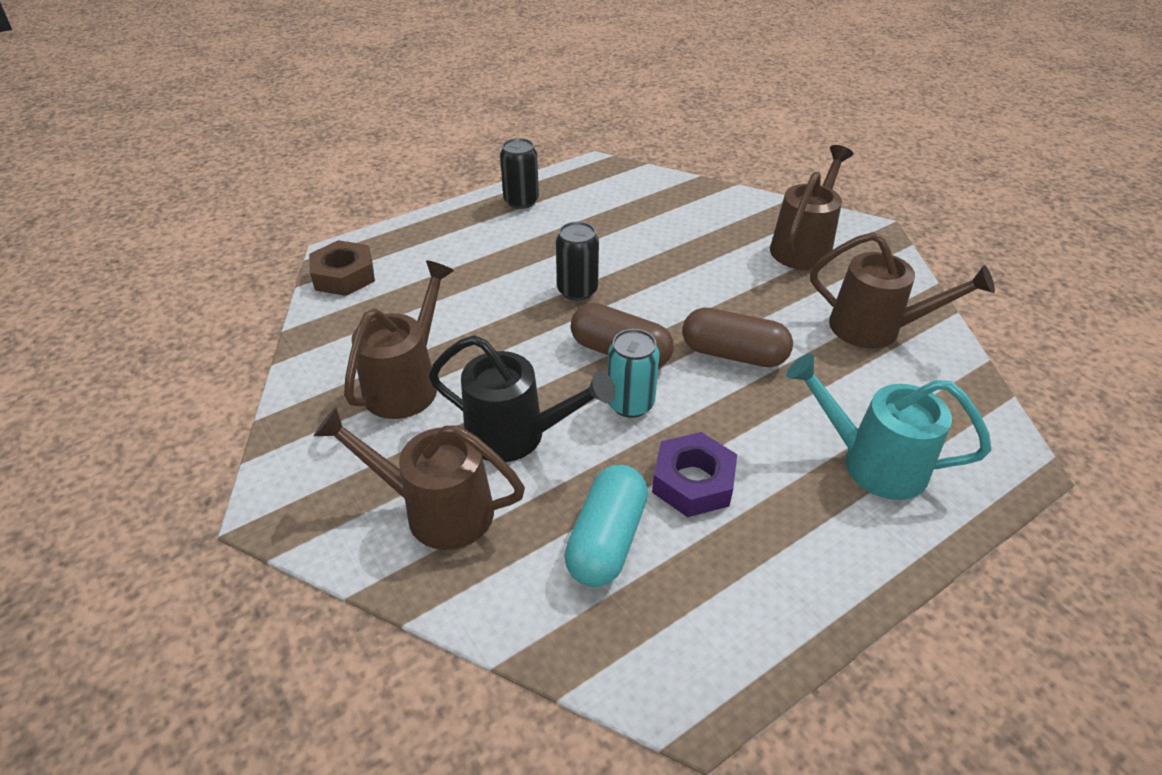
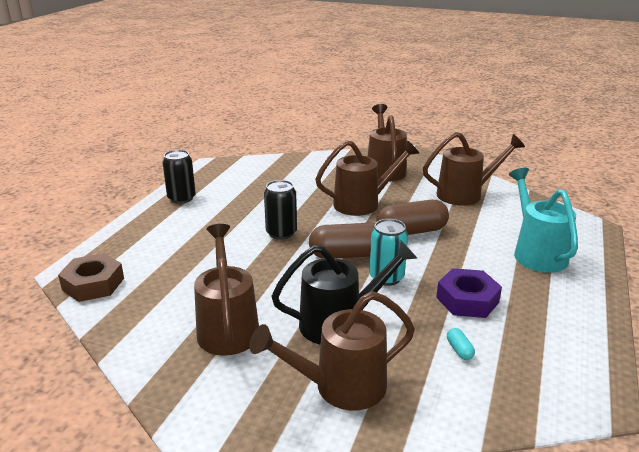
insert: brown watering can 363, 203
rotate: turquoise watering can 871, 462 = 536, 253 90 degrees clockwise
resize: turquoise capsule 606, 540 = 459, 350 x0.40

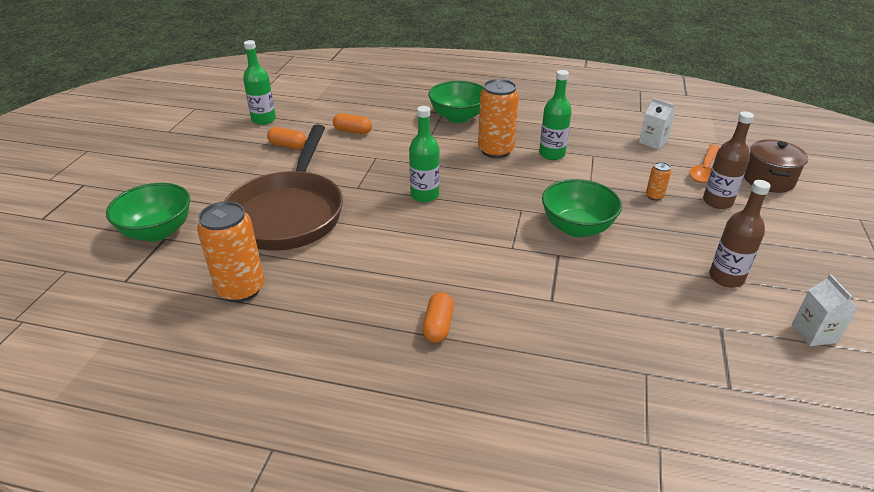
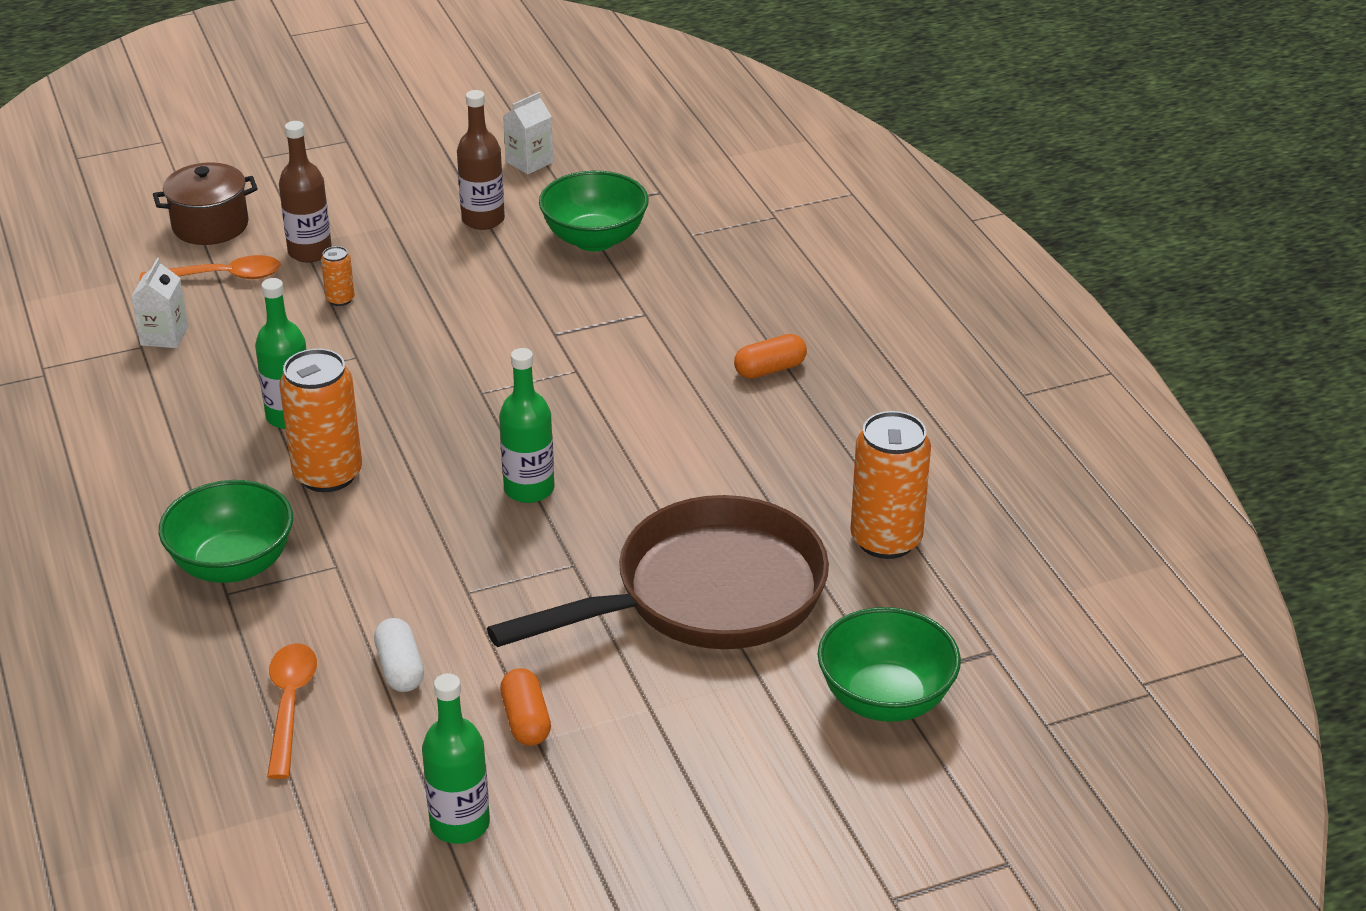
insert: orange spoon 290, 705
move: green bowl 577, 228 to 594, 239
recolor: orange capsule 352, 131 to white capsule 400, 668

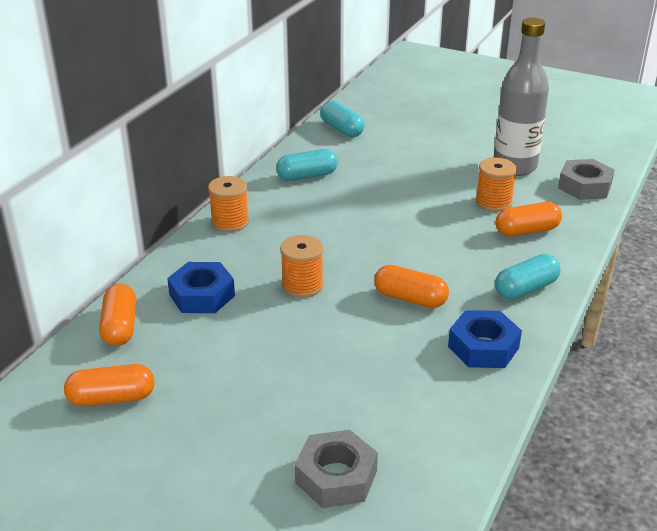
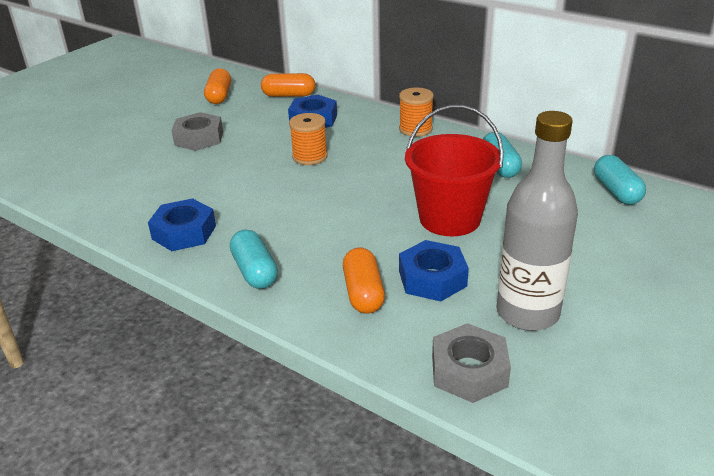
delete: orange capsule 410, 298
insert: red bucket 450, 219
move: grey nut 336, 477 to 199, 138
replace: orange spool 493, 202 to blue nut 432, 278
rotate: turquoise capsule 342, 129 = 616, 191 75 degrees counterclockwise

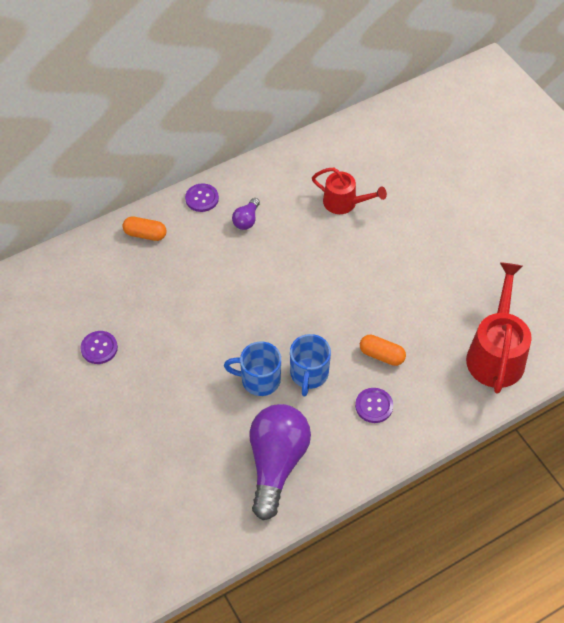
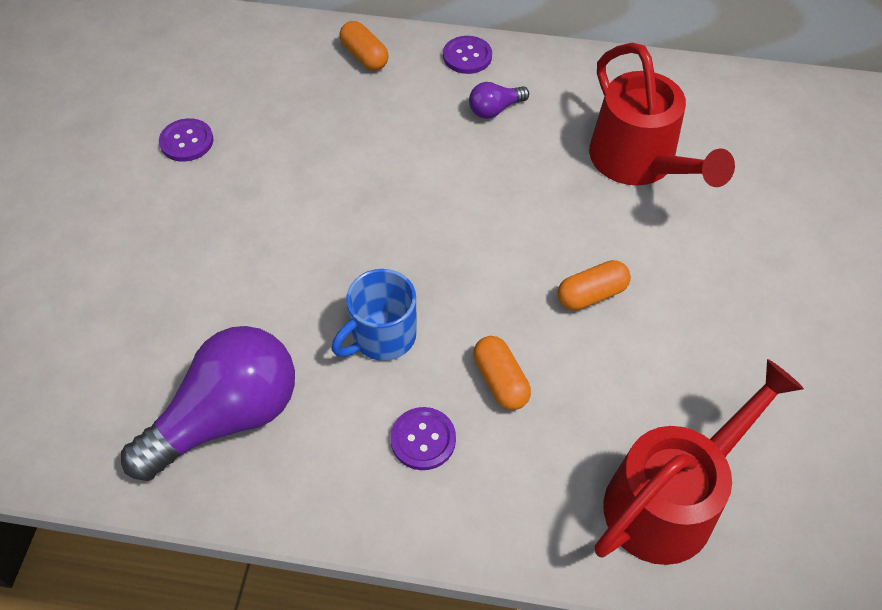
delete: blue mug 259, 380
insert: orange capsule 591, 294
resize: red watering can 345, 203 = 640, 163 x1.61

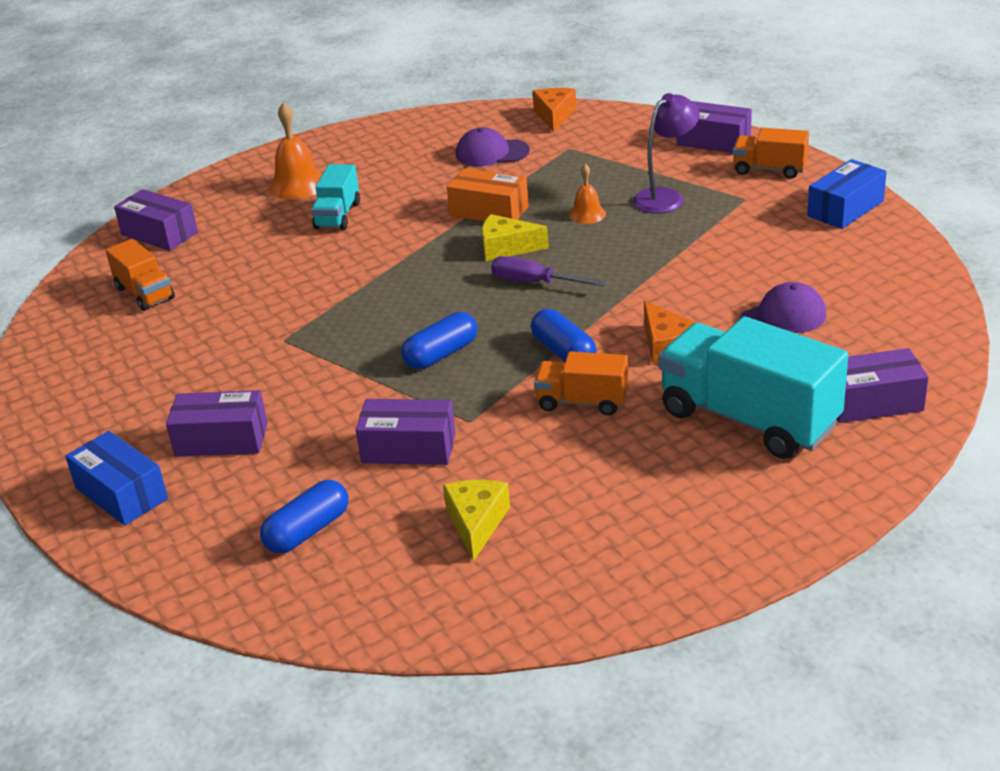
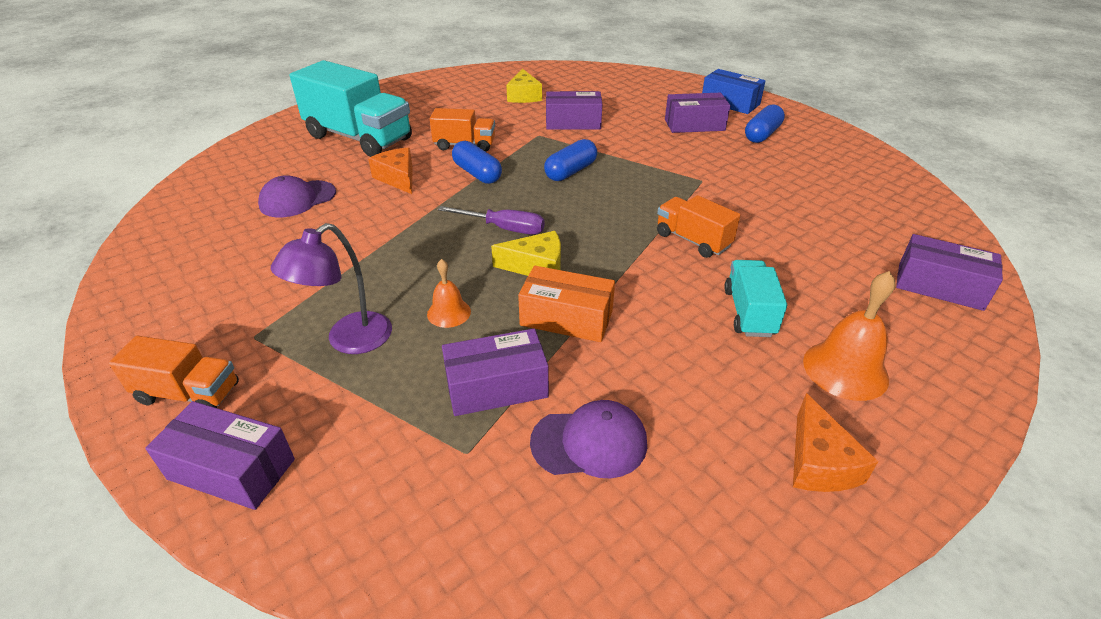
delete: blue box 845, 209
move: orange truck 145, 293 to 693, 240; blue capsule 308, 531 to 762, 134; orange cheese 554, 116 to 819, 462; purple box 872, 402 to 496, 387

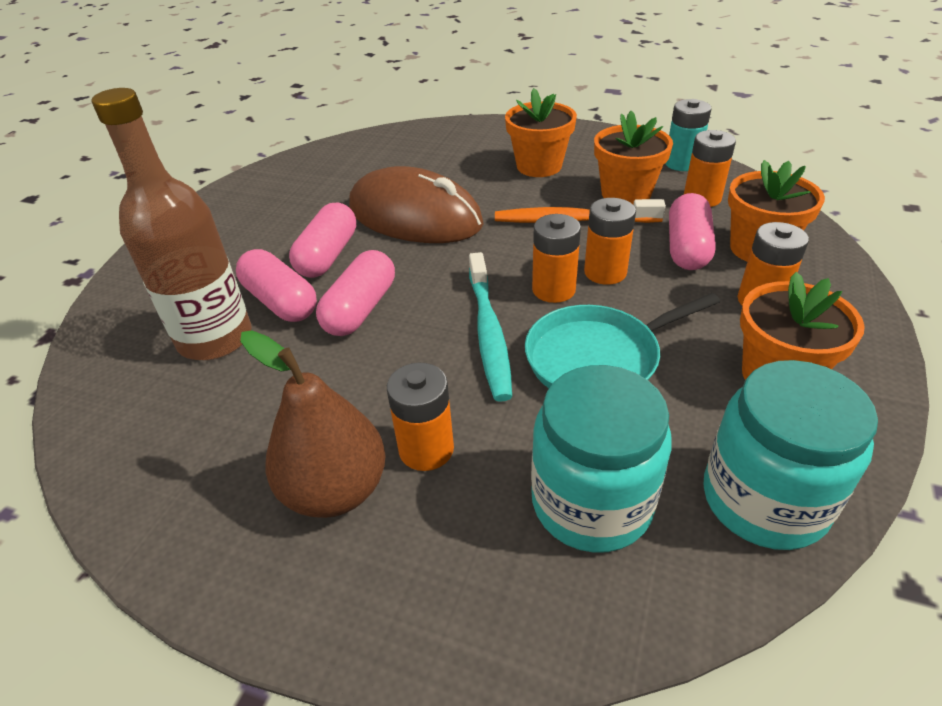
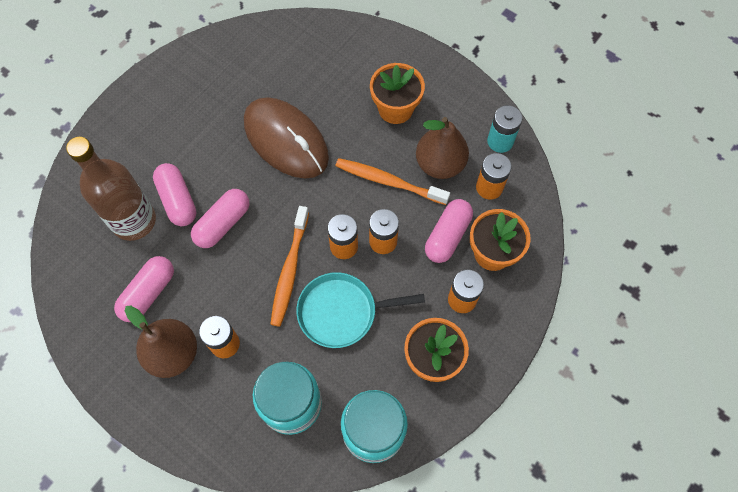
move: pink capsule 328, 256 to 148, 293
replace: orange flower pot 626, 194 to brown pear 440, 164
recolor: turquoise toothbrush 489, 333 to orange toothbrush 289, 270

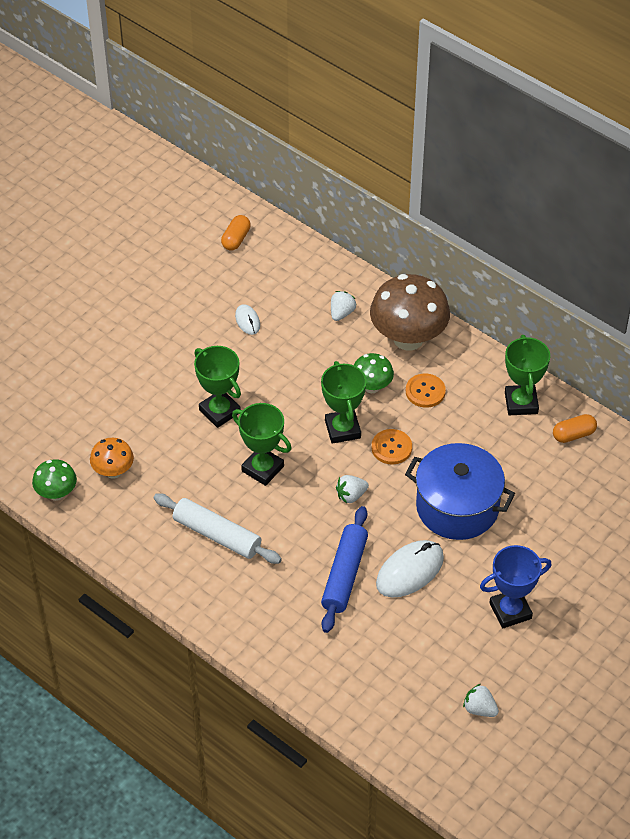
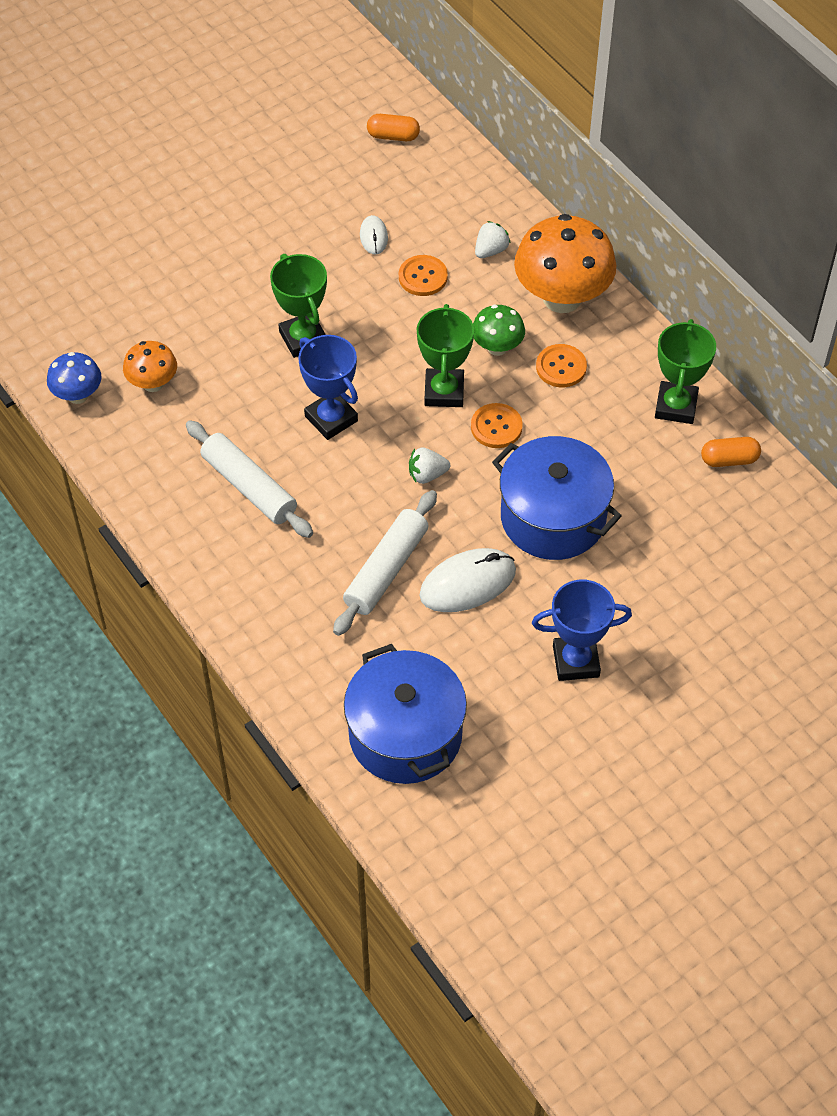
delete: white strawberry 479, 709
insert: blue pot 405, 735; orange button 423, 277
recolor: green mushroom 56, 493 to blue mushroom 78, 395; green trophy 262, 468 to blue trophy 331, 418; blue rolling pin 344, 575 to white rolling pin 386, 570; brown mushroom 408, 338 to orange mushroom 562, 298
rotate: orange capsule 236, 239 = 393, 136 60 degrees clockwise

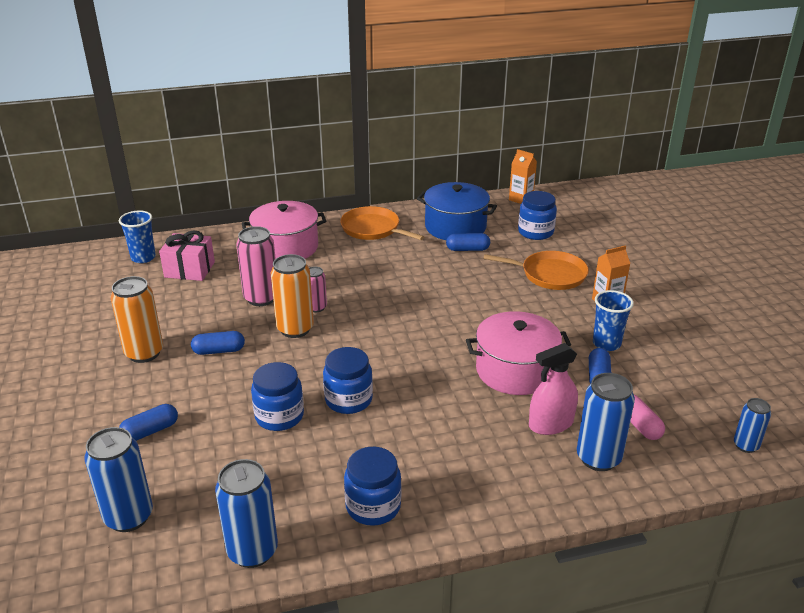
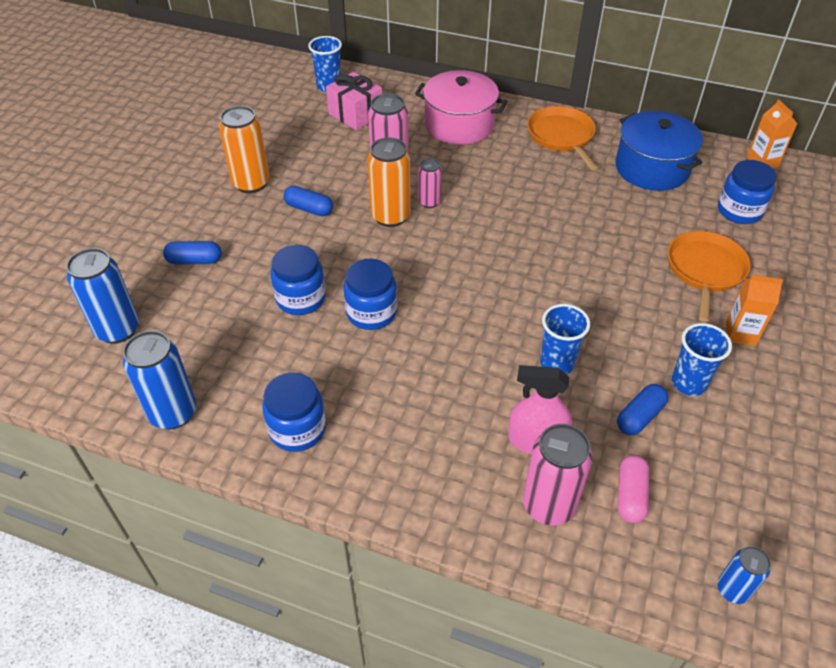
delete: blue capsule 467, 249
replace: pink pot 515, 370 to blue cup 557, 363
recolor: blue can 598, 458 to pink can 548, 505
rotate: orange pan 550, 274 = 705, 270 120 degrees counterclockwise

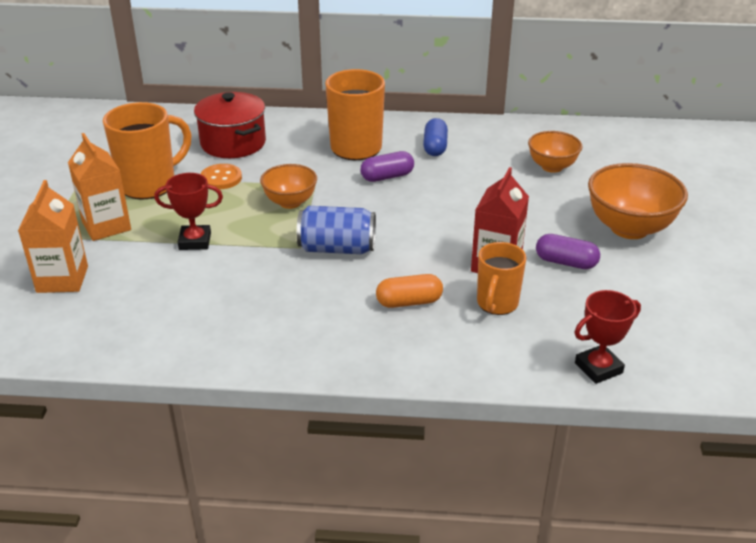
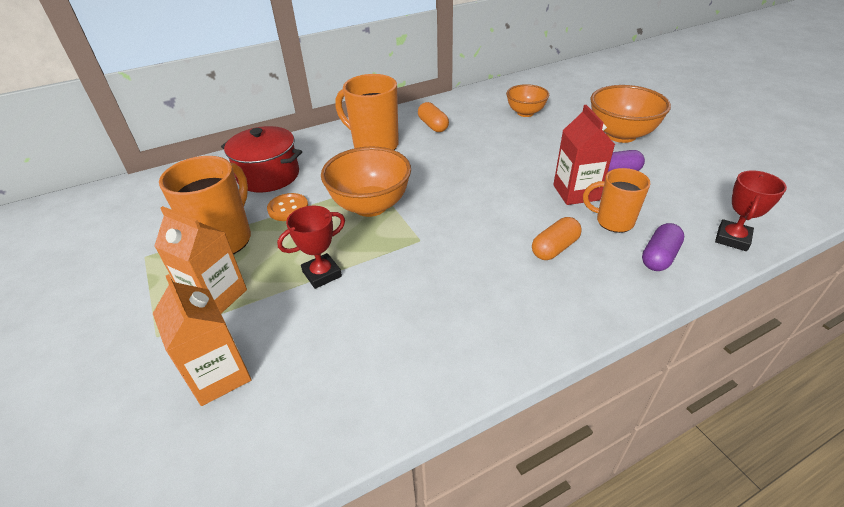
delete: blue can 337, 248
move: purple capsule 387, 176 to 659, 256
recolor: blue capsule 435, 147 to orange capsule 433, 125
rotate: orange mug 497, 304 = 613, 221 120 degrees clockwise
resize: orange bowl 290, 202 = 370, 206 x1.62

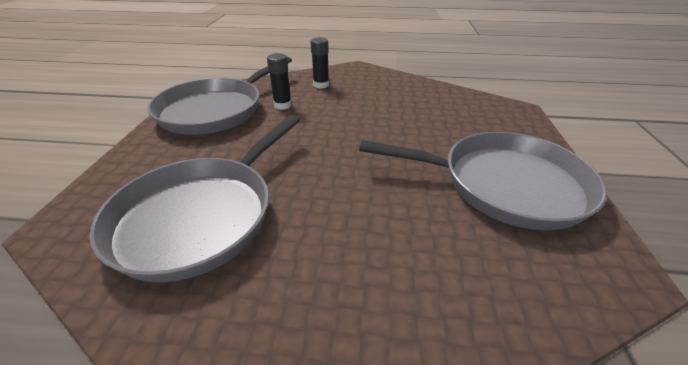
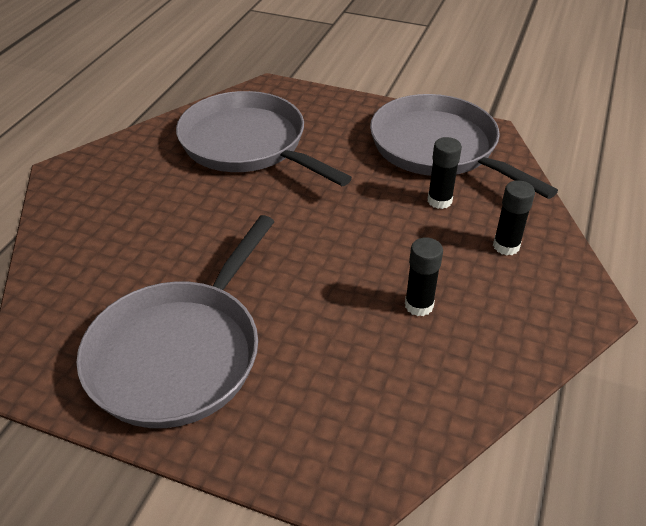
insert: black glue stick 419, 305

